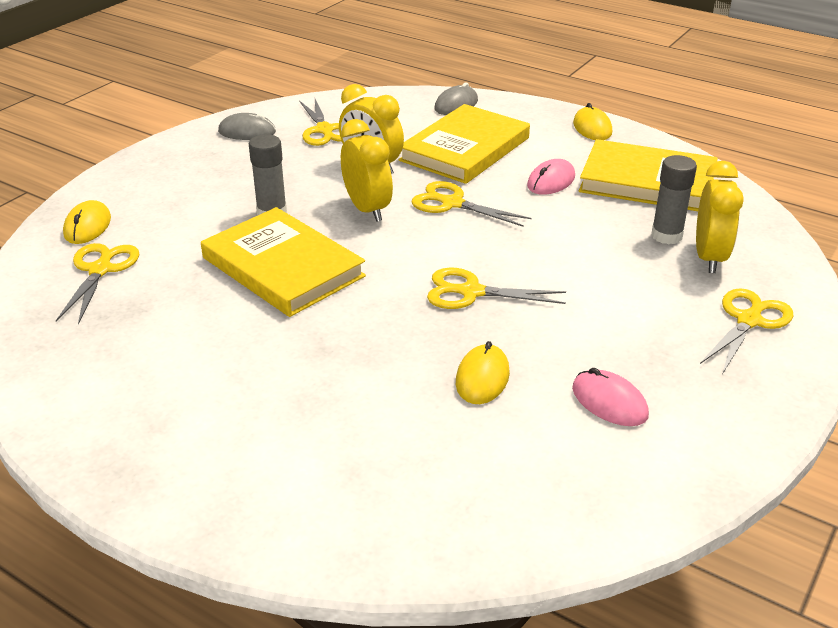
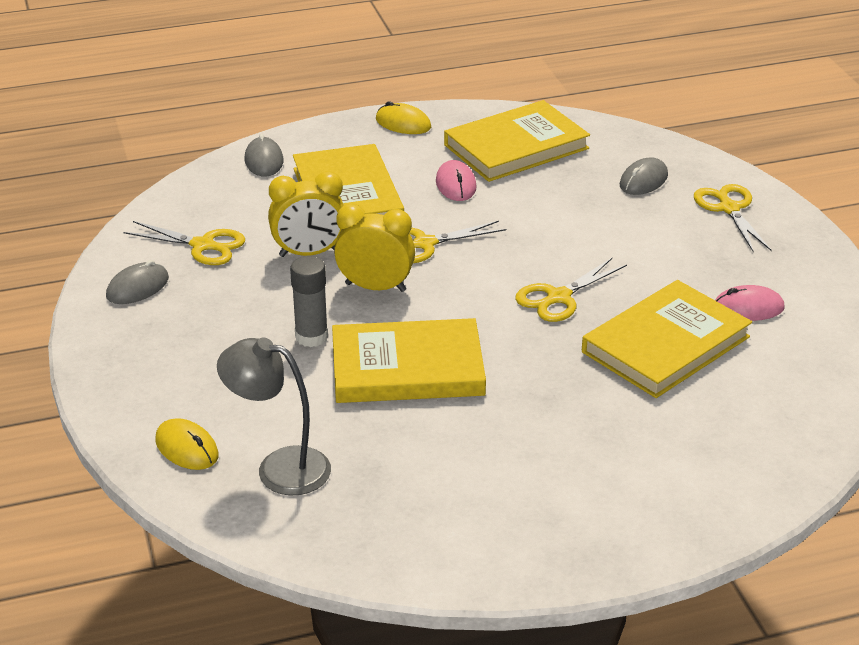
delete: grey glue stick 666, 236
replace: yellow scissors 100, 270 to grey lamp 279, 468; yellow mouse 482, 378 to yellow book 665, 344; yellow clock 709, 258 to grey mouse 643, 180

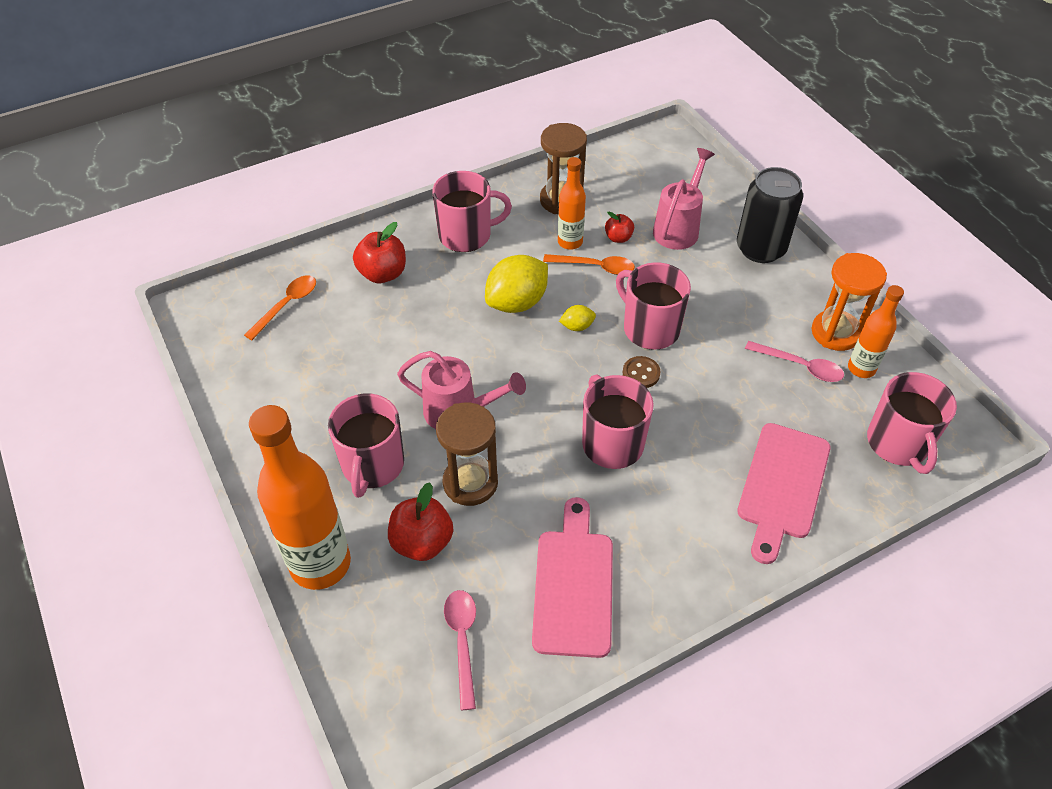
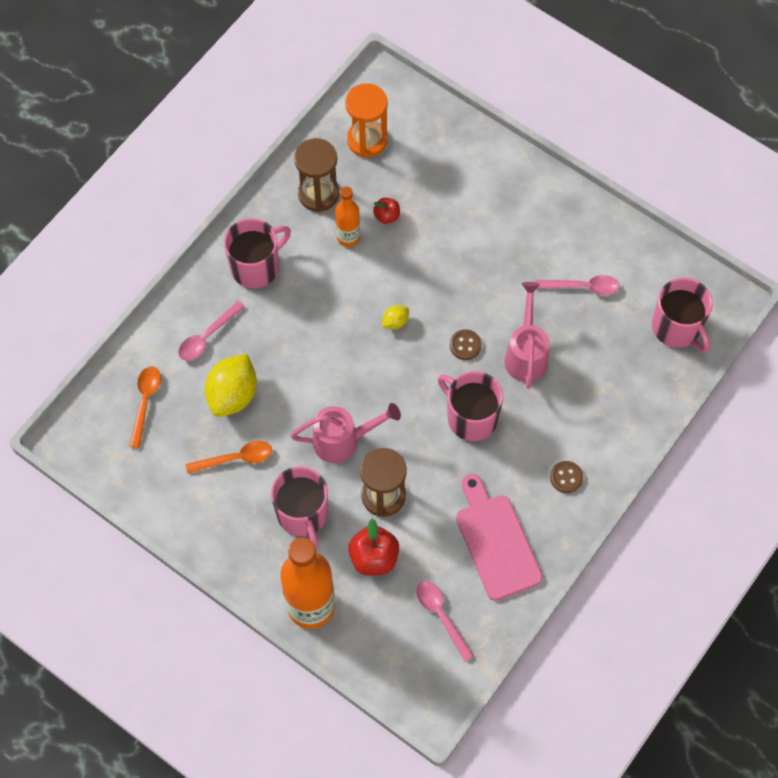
delete: pink mug 650, 328; black can 760, 249; pink cutting board 782, 486; orange bottle 861, 368
insert: brown button 566, 477
move: yellow lemon 517, 302 to 233, 395; orange spoon 595, 267 to 235, 458; pink watering can 678, 228 to 526, 354; orange hourglass 835, 332 to 367, 140
replace: red apple 382, 274 to pink spoon 207, 336

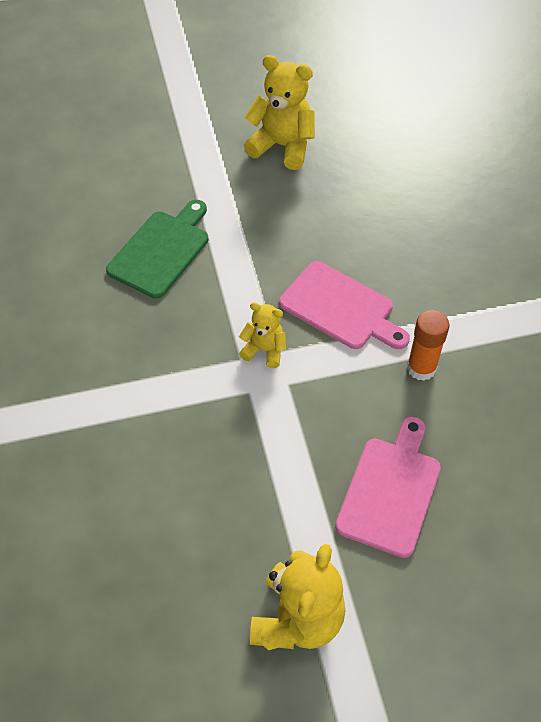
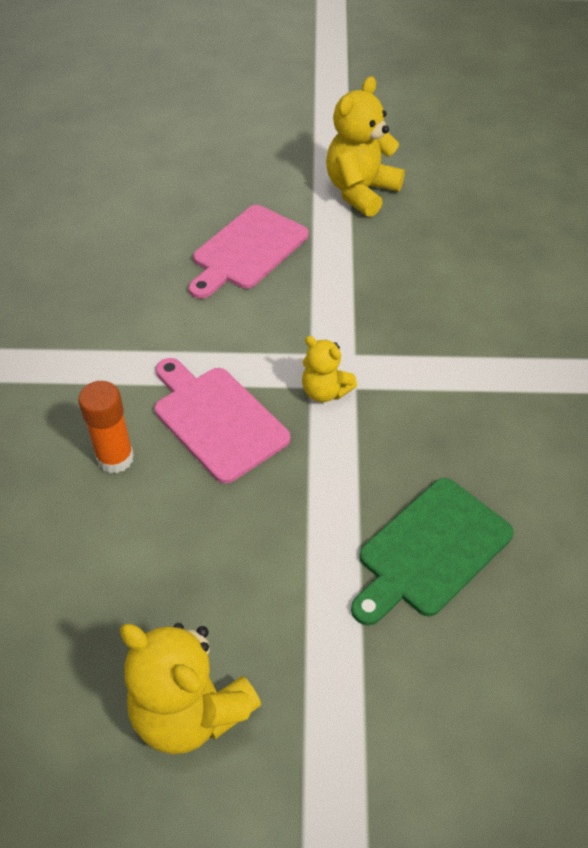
move: orange glue stick 421, 368 to 115, 458

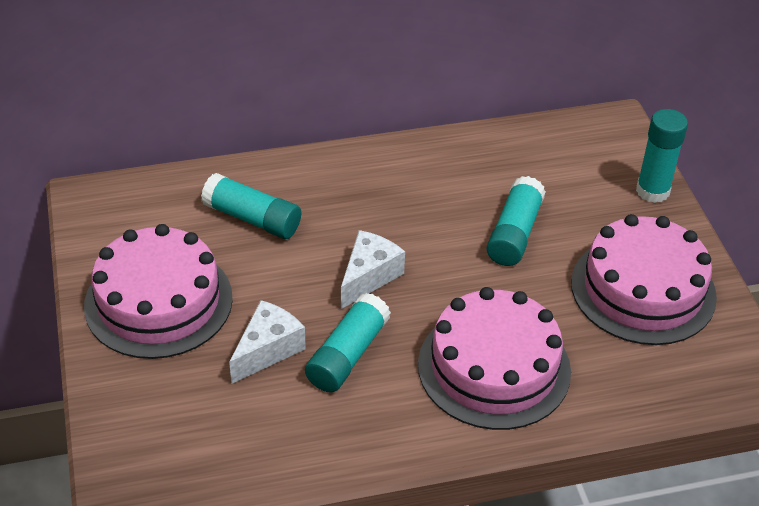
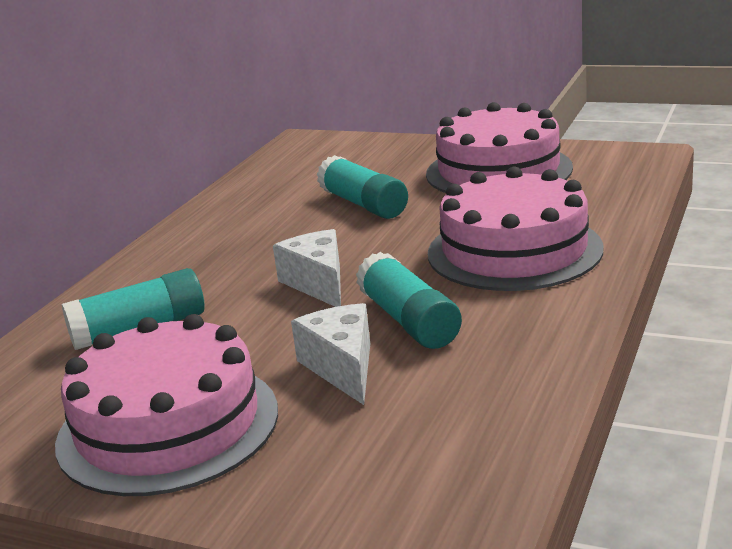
delete: turquoise glue stick 652, 191

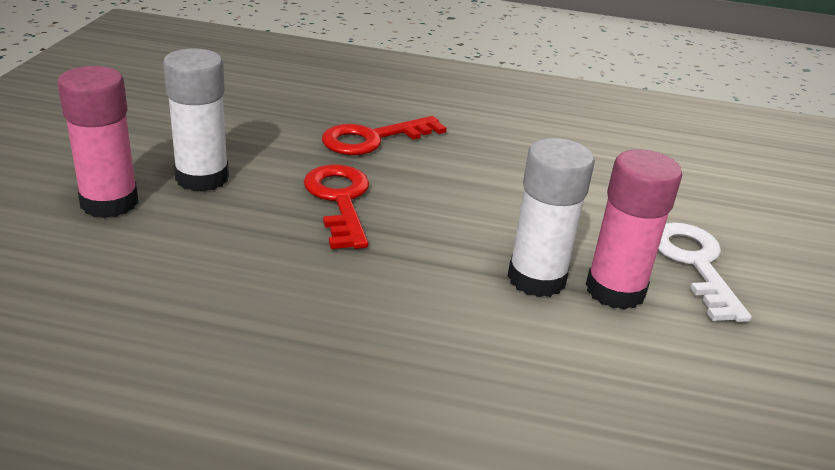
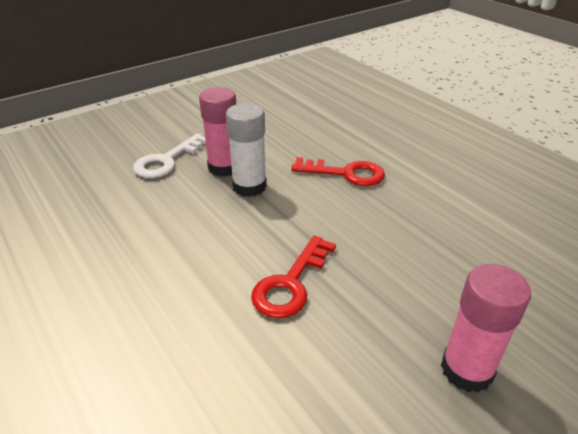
delete: white glue stick 202, 178
move: red key 373, 139 to 346, 173

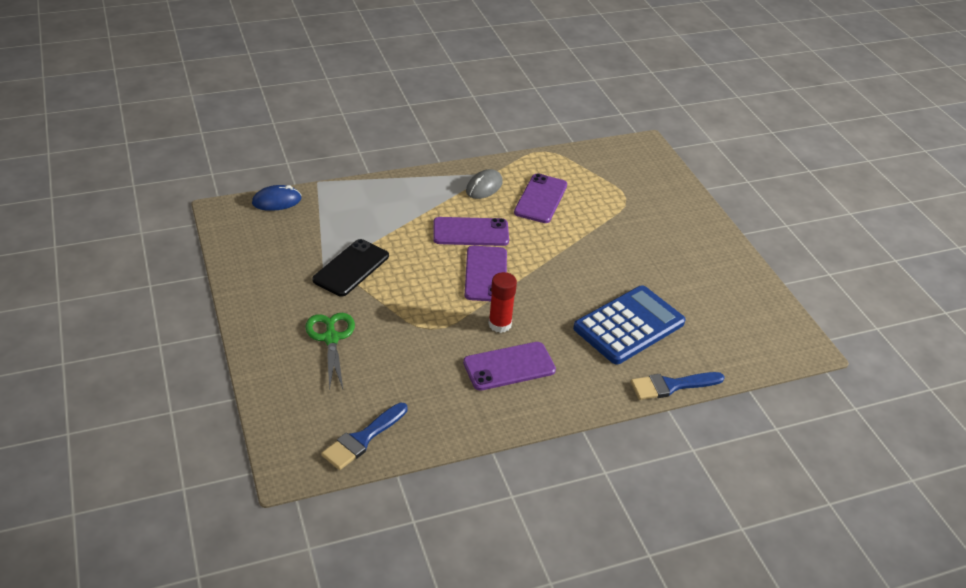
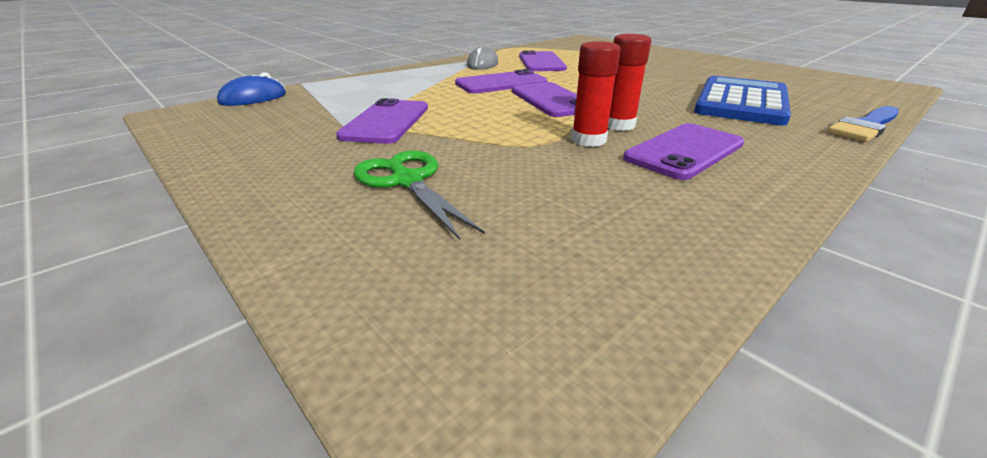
delete: blue brush 362, 439
insert: red glue stick 588, 140
recolor: black phone 351, 268 to purple phone 386, 122

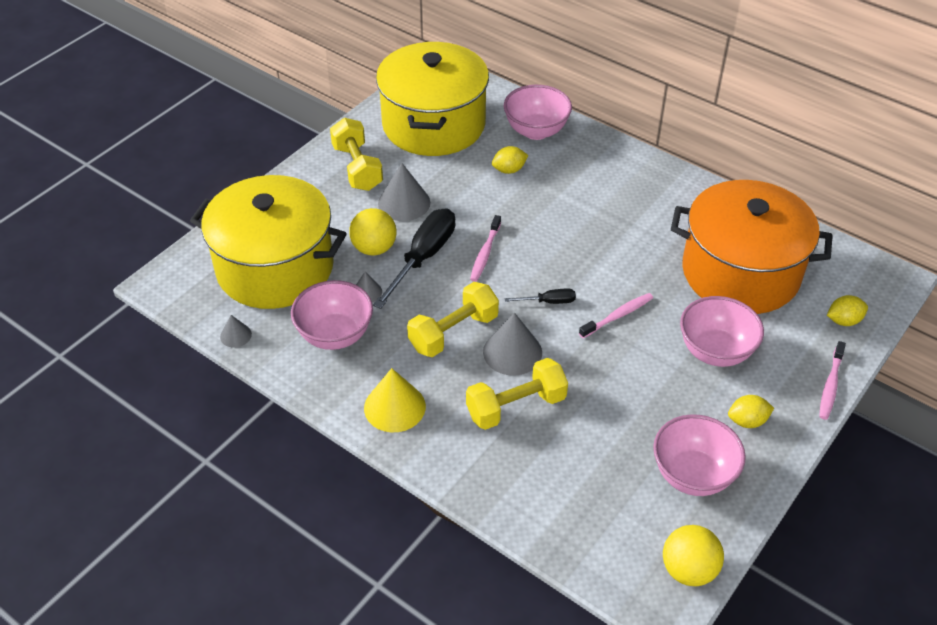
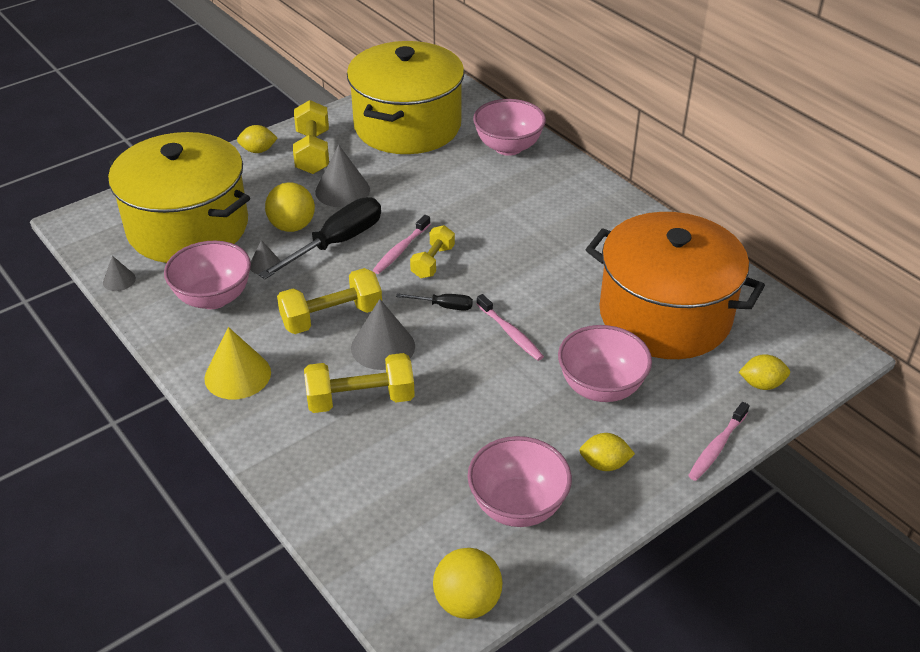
insert: yellow dumbbell 433, 262
move: yellow lemon 509, 170 to 258, 150
rotate: pink toothbrush 618, 316 = 510, 333 75 degrees clockwise

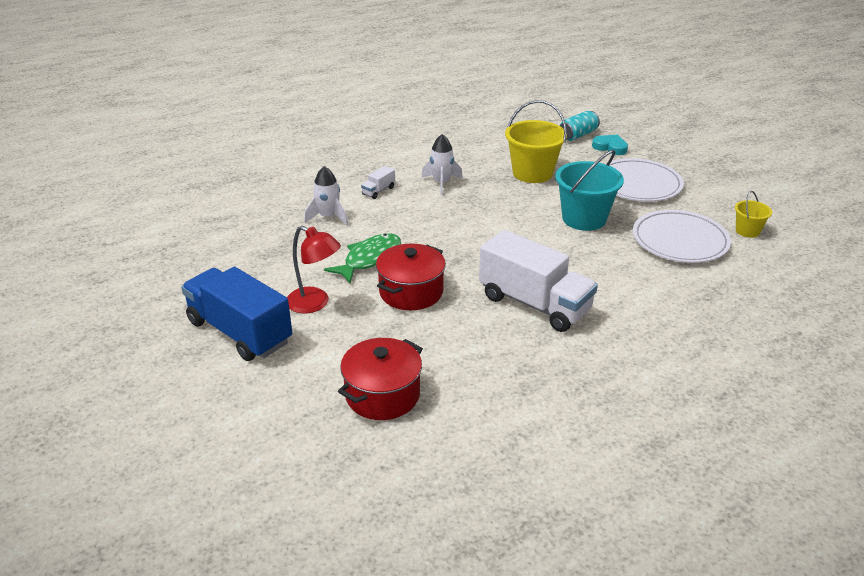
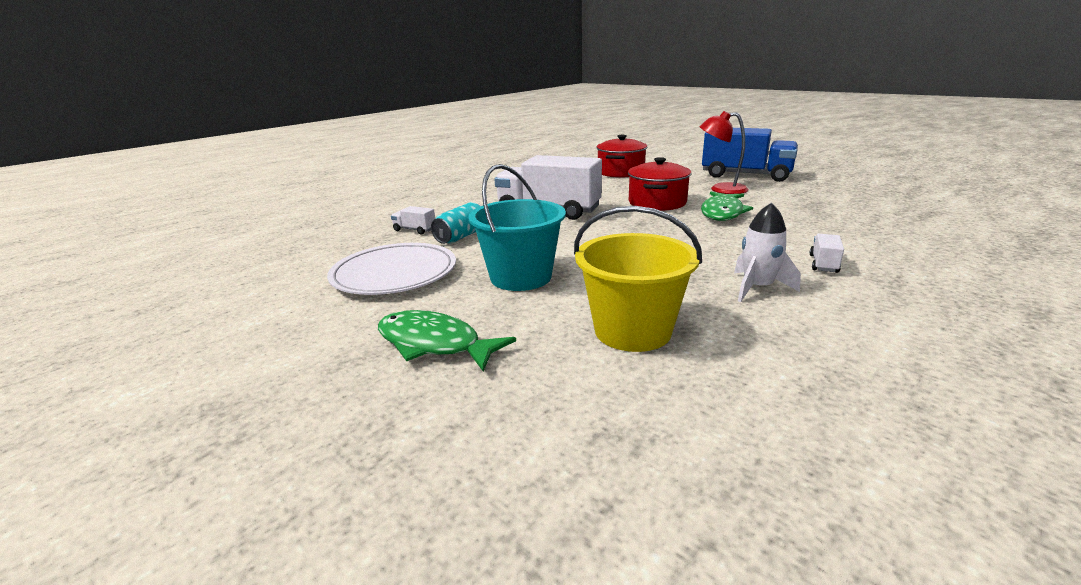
delete: white rocket 328, 217; turquoise heart 610, 147; yellow bucket 747, 231
insert: white truck 414, 230
move: turquoise can 578, 135 to 461, 236
replace: white plate 638, 184 to green fish 434, 344

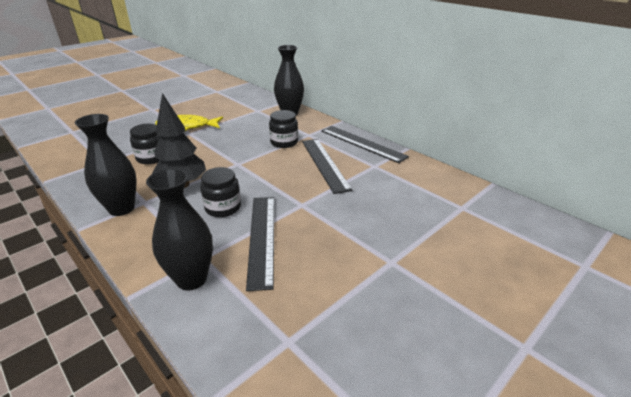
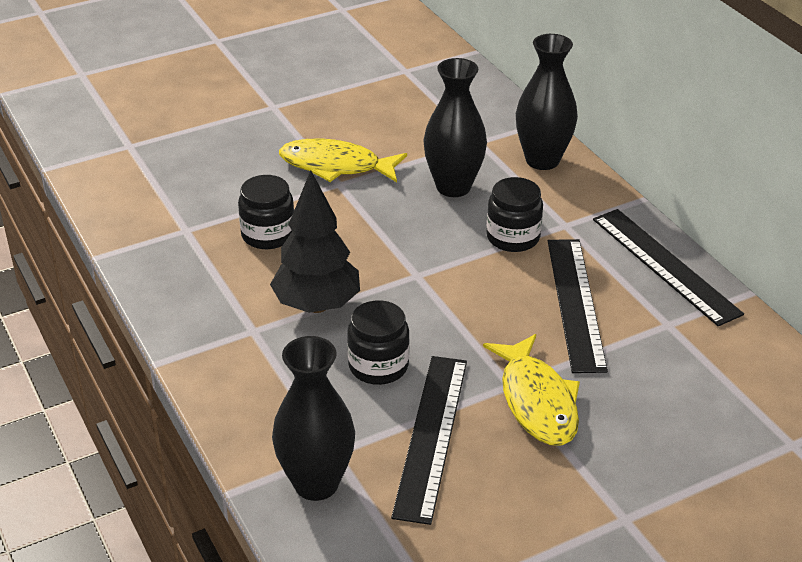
insert: yellow fish 536, 401
move: black vase 121, 208 to 453, 187

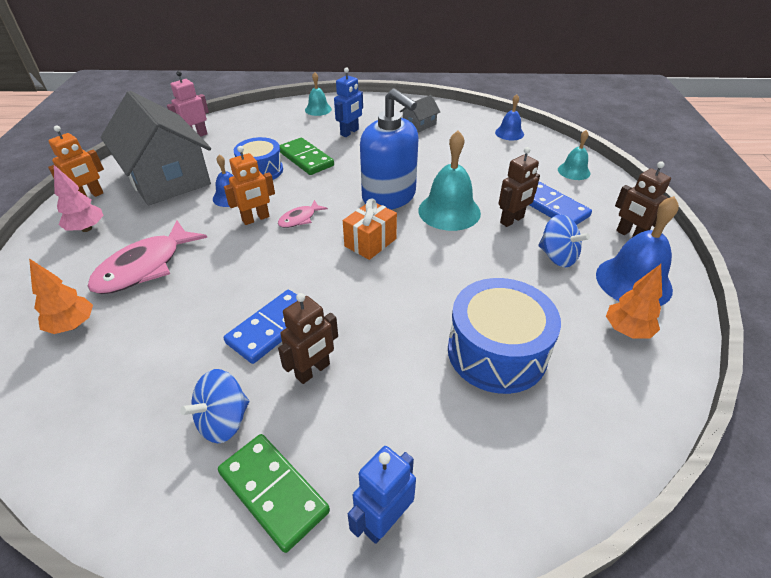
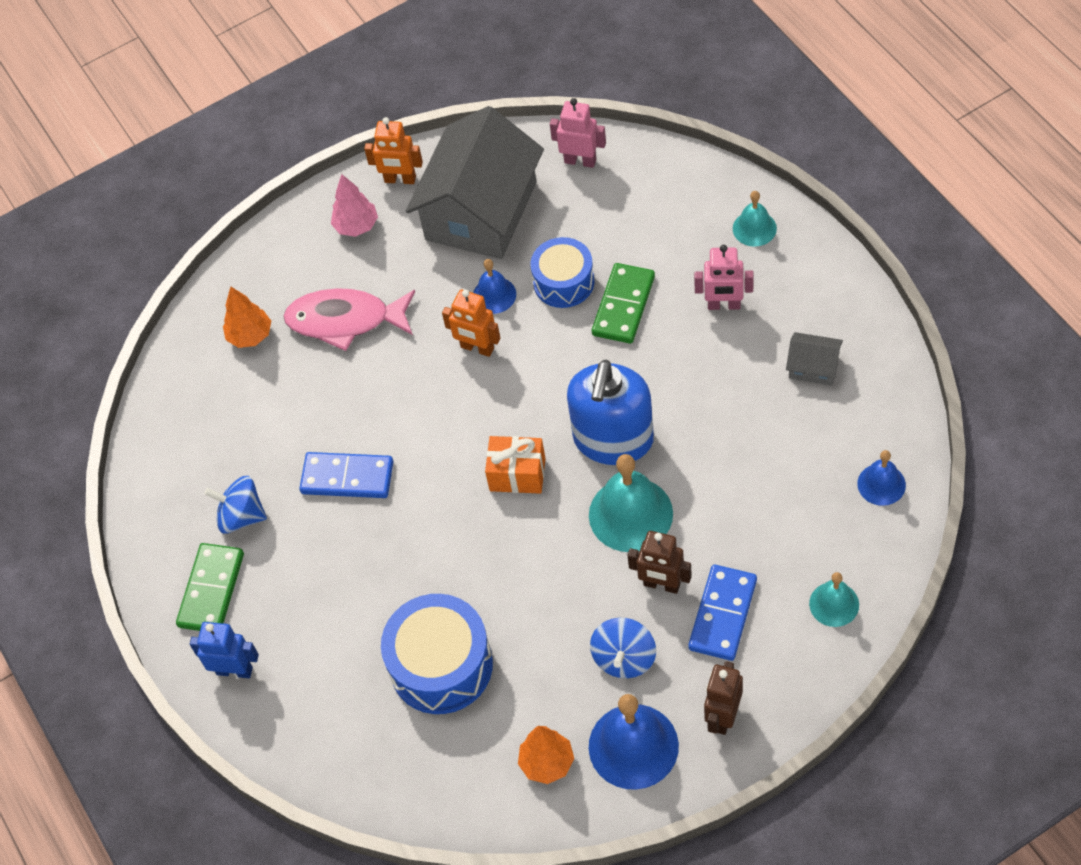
delete: pink fish 299, 219; brown robot 313, 371
recolor: blue robot 349, 132 to pink robot 724, 305

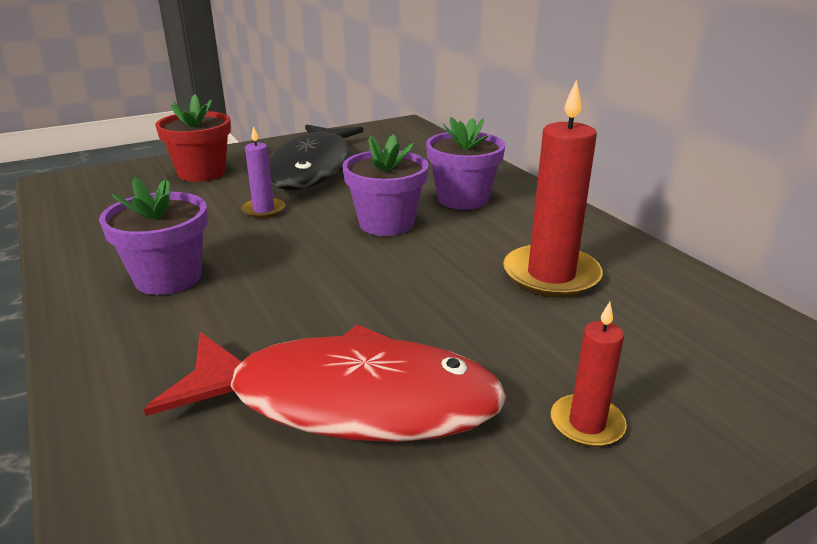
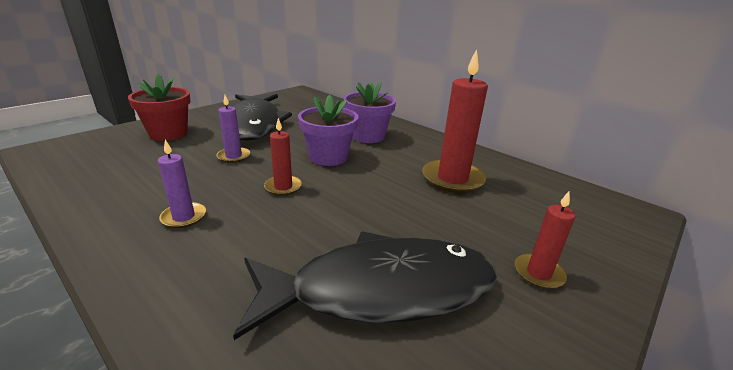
insert: red candle 283, 187
replace: purple flower pot 168, 278 to purple candle 184, 217
recolor: red fish 347, 401 to black fish 380, 290

